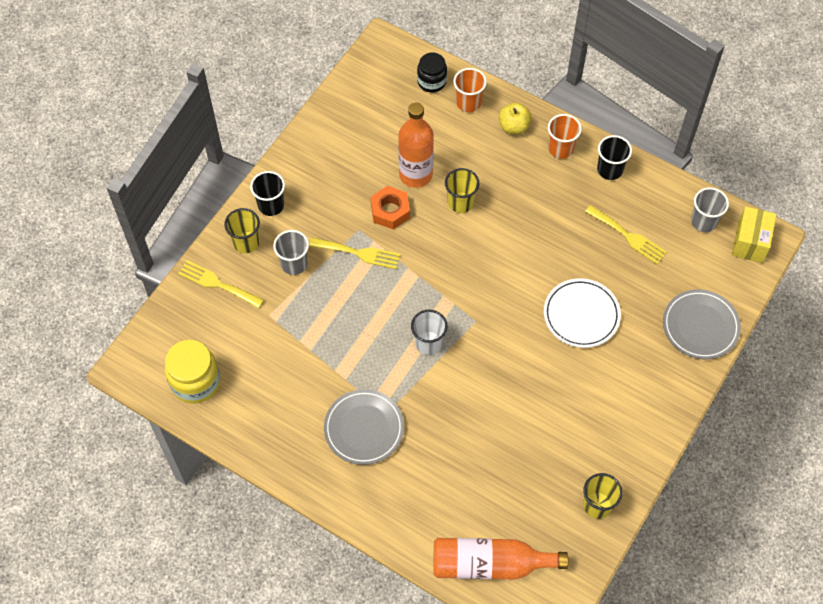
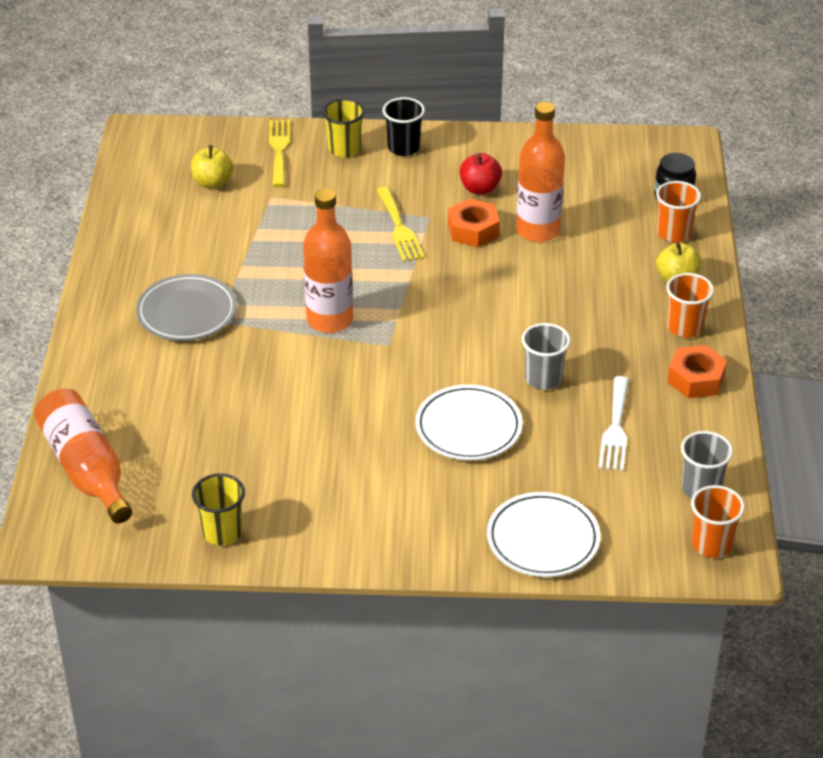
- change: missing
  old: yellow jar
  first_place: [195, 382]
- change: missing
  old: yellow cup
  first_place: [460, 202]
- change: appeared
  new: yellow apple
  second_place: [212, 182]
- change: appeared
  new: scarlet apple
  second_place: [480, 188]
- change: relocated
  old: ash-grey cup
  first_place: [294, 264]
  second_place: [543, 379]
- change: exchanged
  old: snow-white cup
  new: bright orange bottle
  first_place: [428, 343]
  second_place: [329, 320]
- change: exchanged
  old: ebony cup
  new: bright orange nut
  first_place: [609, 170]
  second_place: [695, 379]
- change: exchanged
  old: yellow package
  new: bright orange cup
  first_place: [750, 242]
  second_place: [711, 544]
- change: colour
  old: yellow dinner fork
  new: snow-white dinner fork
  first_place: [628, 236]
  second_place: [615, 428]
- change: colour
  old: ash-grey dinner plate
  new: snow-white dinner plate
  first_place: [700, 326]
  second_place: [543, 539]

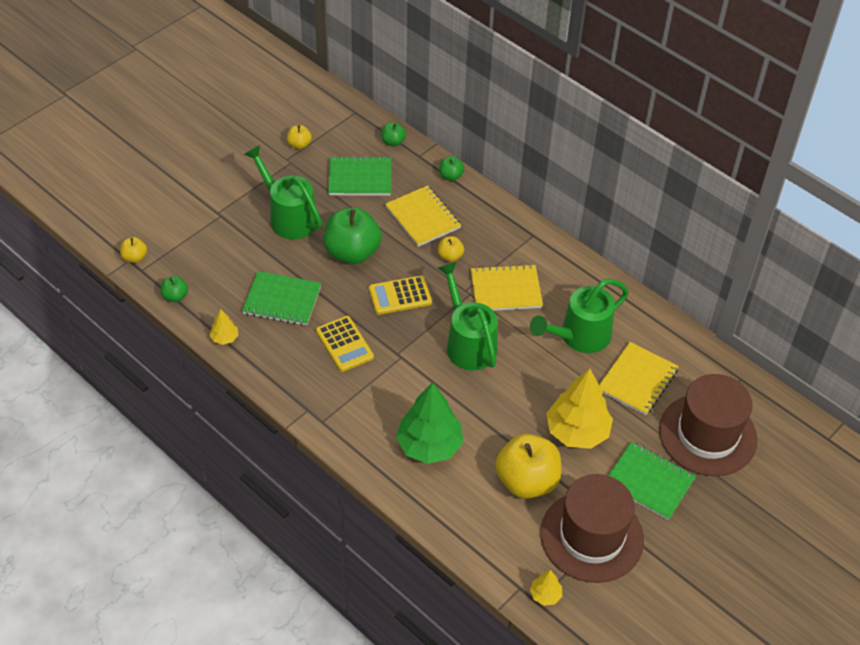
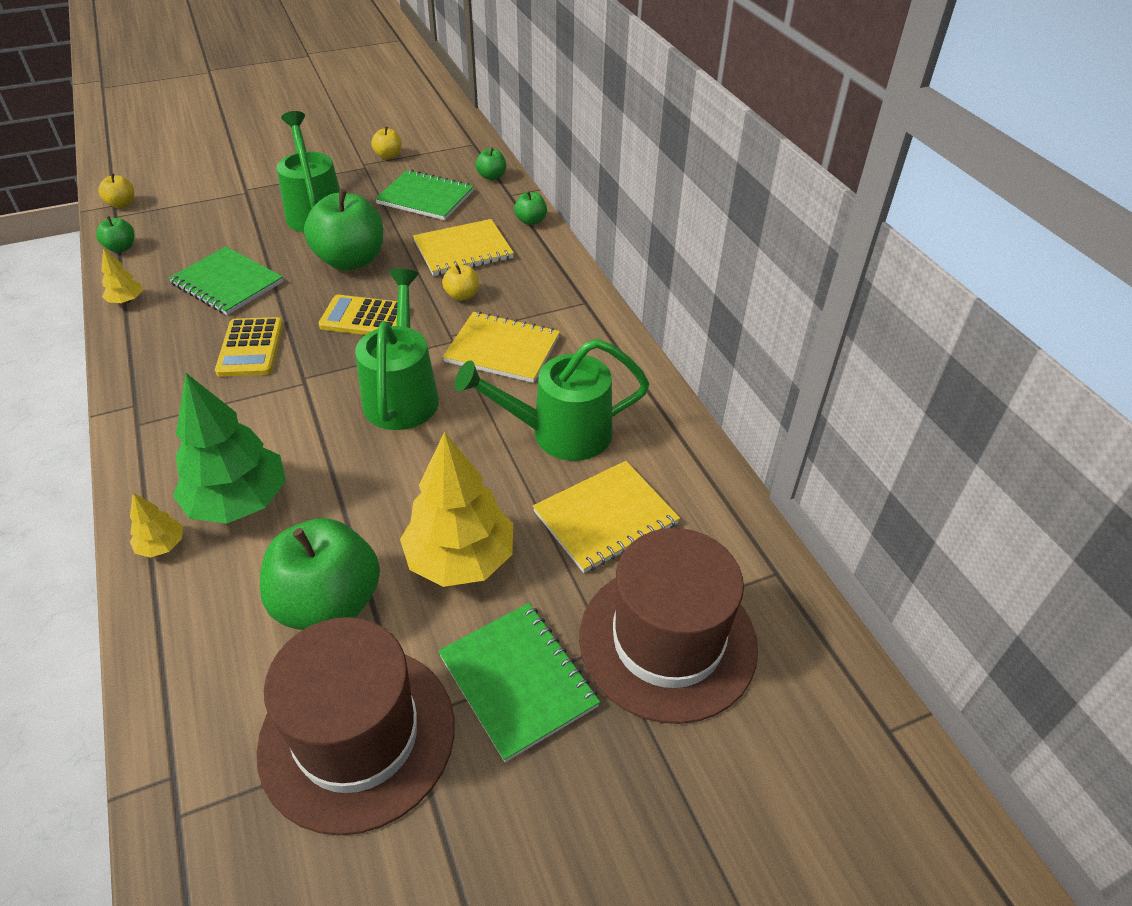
- change: relocated
  old: yellow toy tree
  first_place: [545, 595]
  second_place: [162, 545]
- change: colour
  old: yellow apple
  new: emerald apple
  first_place: [527, 481]
  second_place: [328, 604]
- change: spun
  old: yellow notepad
  first_place: [422, 217]
  second_place: [463, 250]
  degrees: 75

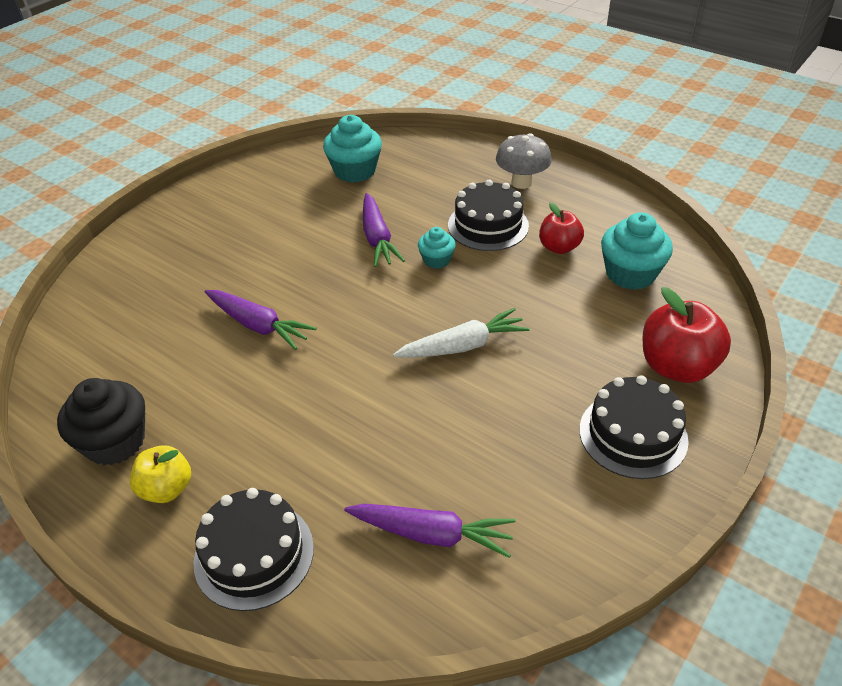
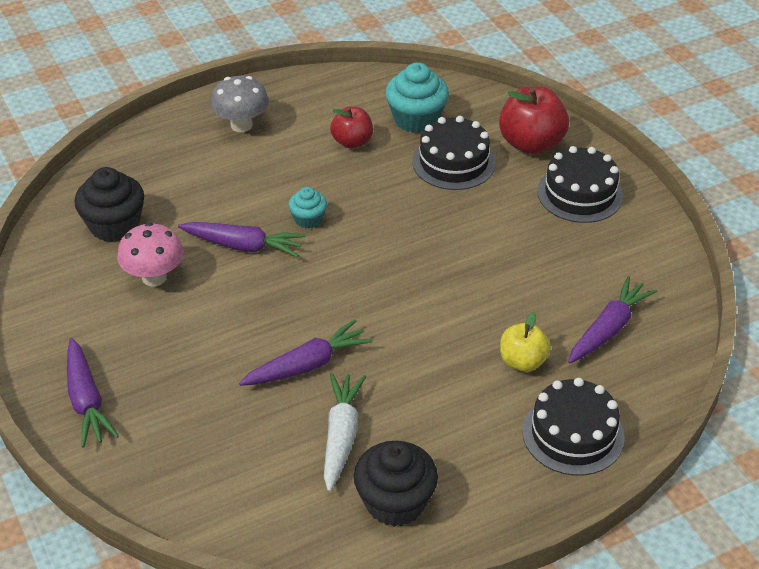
- change: appeared
  new: violet toy carrot
  second_place: [86, 401]
- change: appeared
  new: rose-pink toadstool
  second_place: [154, 277]
- change: relocated
  old: yellow apple
  first_place: [167, 489]
  second_place: [522, 362]
- change: relocated
  old: snow-white toy carrot
  first_place: [463, 346]
  second_place: [341, 435]
- change: relocated
  old: ebony gateau
  first_place: [488, 225]
  second_place: [453, 162]
- change: colour
  old: aqua muffin
  new: ebony muffin
  first_place: [355, 171]
  second_place: [114, 225]

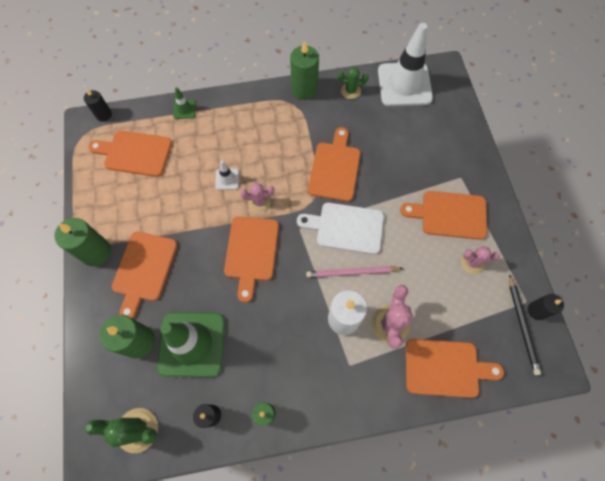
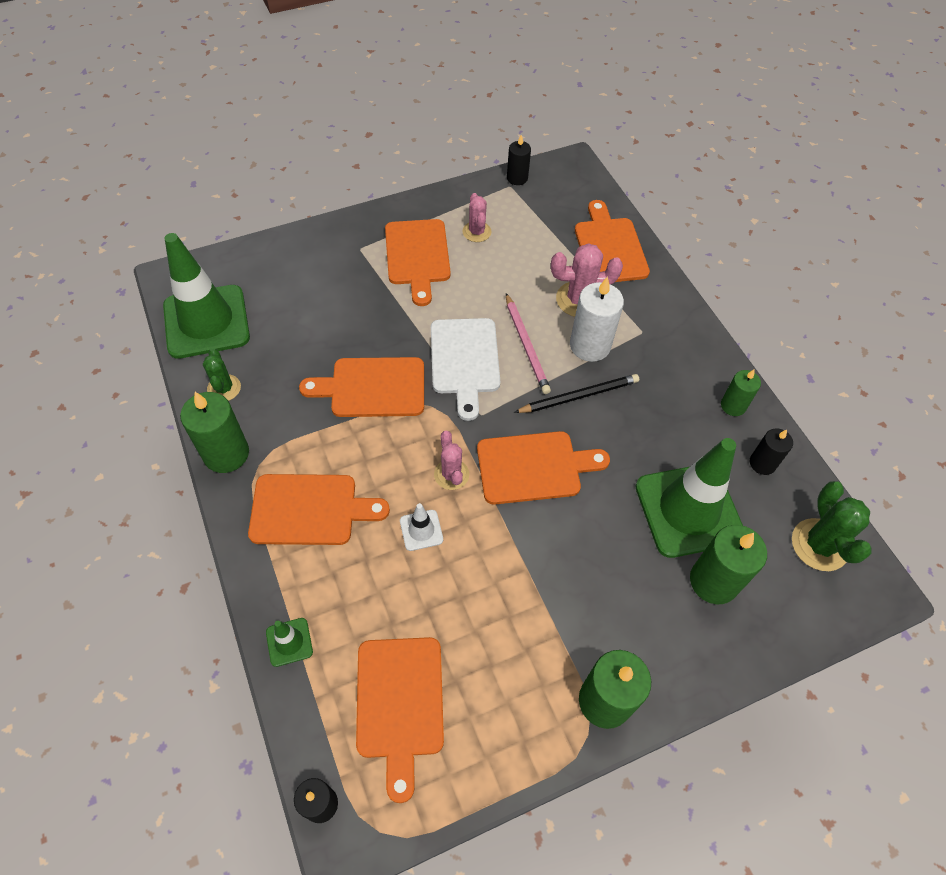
- change: relocated
  old: bright orange chopping board
  first_place: [144, 269]
  second_place: [309, 510]
- change: relocated
  old: ebony pencil
  first_place: [522, 325]
  second_place: [578, 396]
- change: colour
  old: snow-white road cone
  new: emerald road cone
  first_place: [404, 84]
  second_place: [206, 322]

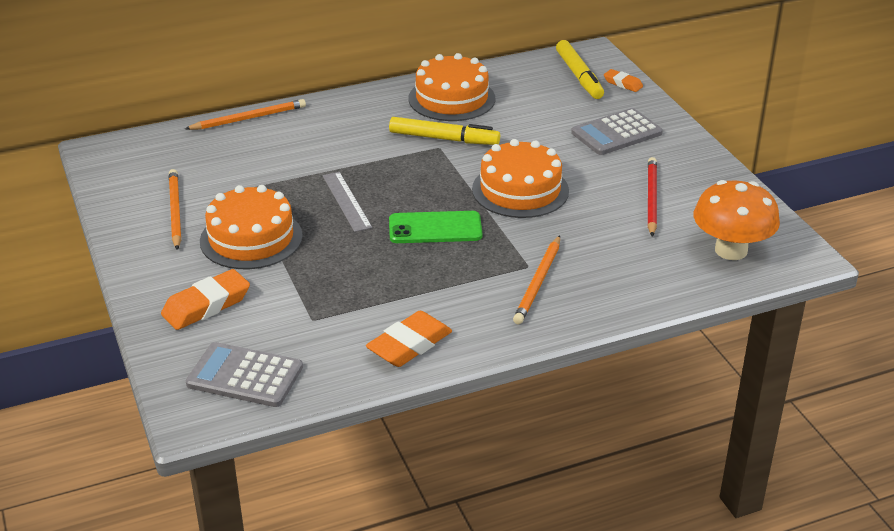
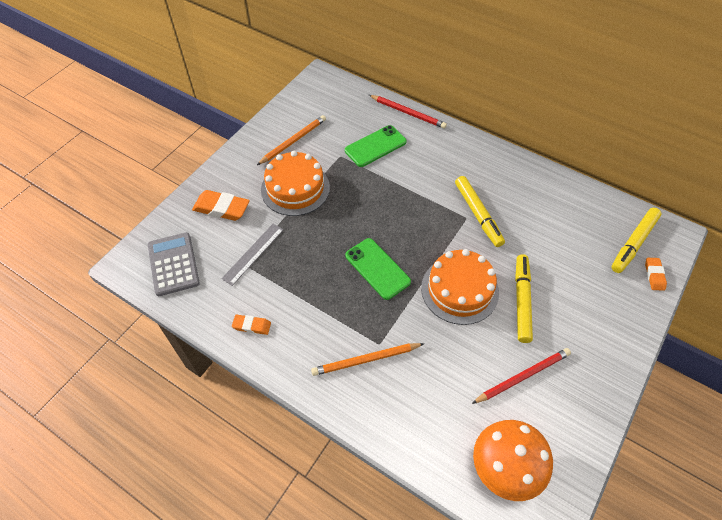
- change: missing
  old: bright orange gateau
  first_place: [452, 98]
- change: missing
  old: ash-grey pocket calculator
  first_place: [616, 133]
- change: appeared
  new: emerald mobile phone
  second_place: [375, 146]
- change: appeared
  new: yellow felt pen
  second_place: [521, 301]
- change: relocated
  old: ash-grey straightedge
  first_place: [346, 201]
  second_place: [253, 253]
- change: colour
  old: bright orange pencil
  new: scarlet pencil
  first_place: [249, 118]
  second_place: [408, 113]
- change: size
  old: bright orange gum eraser
  first_place: [409, 345]
  second_place: [252, 326]
  factor: 0.57

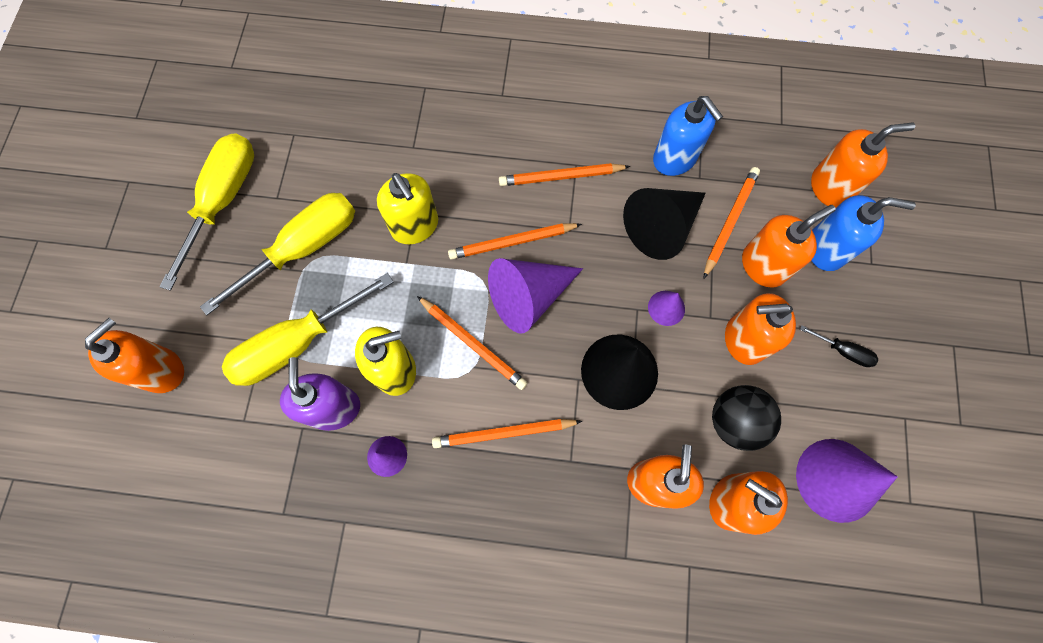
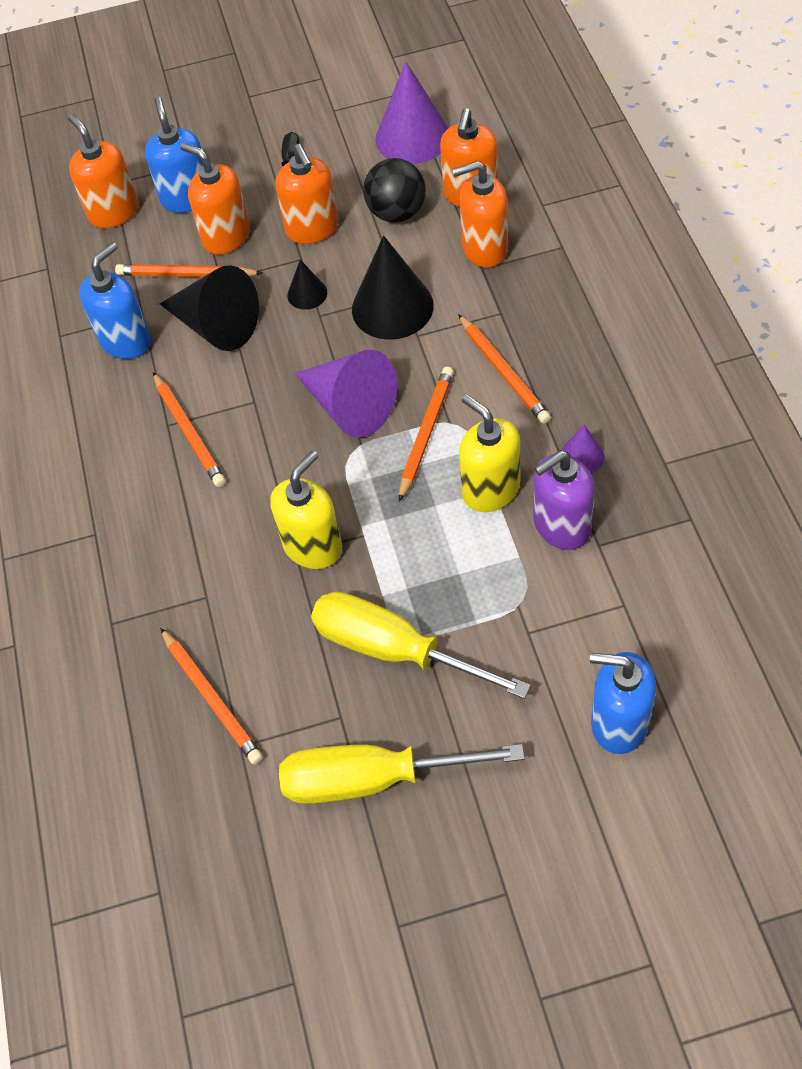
- change: missing
  old: yellow flat screwdriver
  first_place: [297, 343]
- change: relocated
  old: bright orange pencil
  first_place: [512, 242]
  second_place: [212, 698]
- change: colour
  old: bright orange soap pump
  new: blue soap pump
  first_place: [161, 370]
  second_place: [618, 723]
- change: colour
  old: violet cone
  new: ebony cone
  first_place: [666, 308]
  second_place: [307, 294]

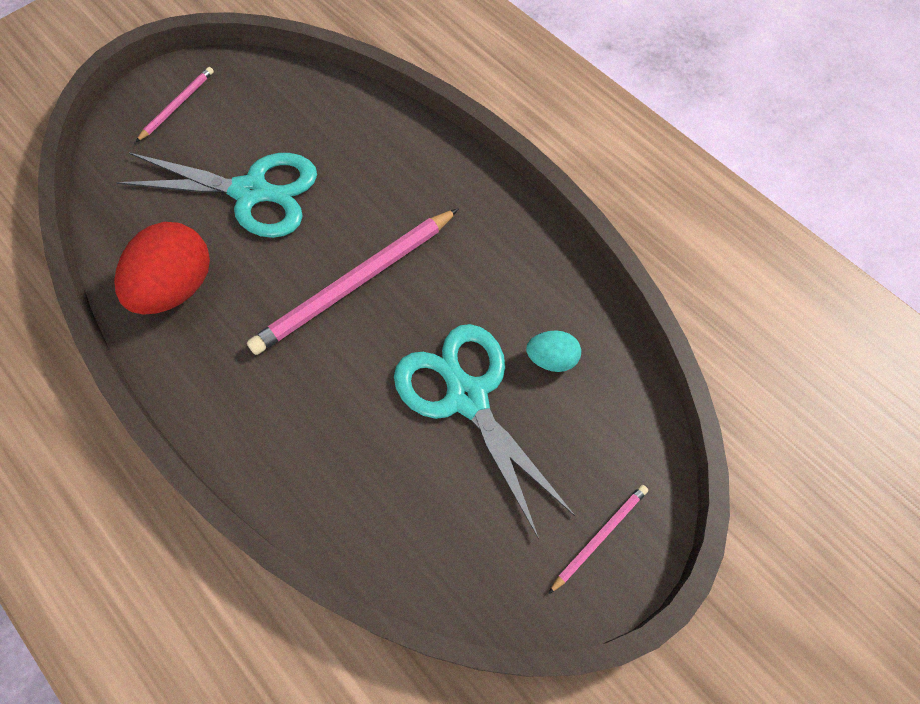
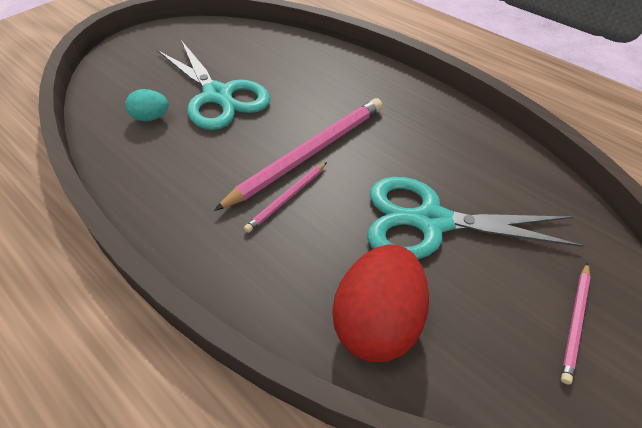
- change: relocated
  old: scarlet toy egg
  first_place: [176, 288]
  second_place: [377, 322]
- change: relocated
  old: rose-pink pencil
  first_place: [599, 537]
  second_place: [287, 198]

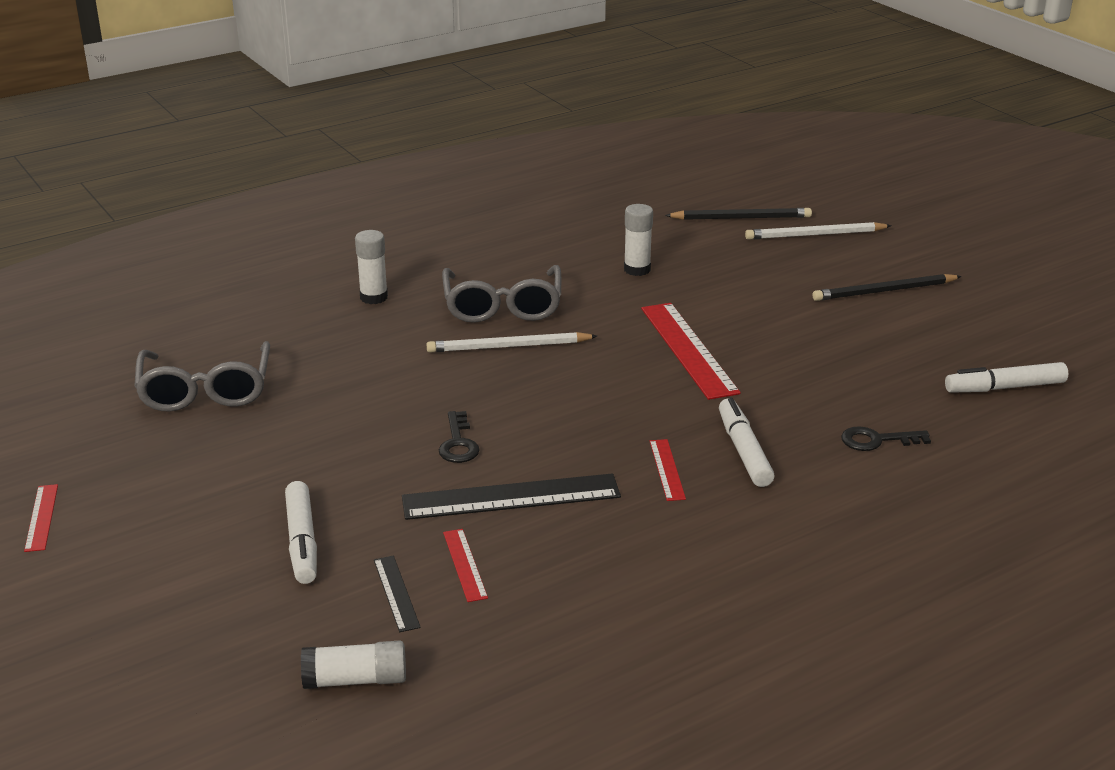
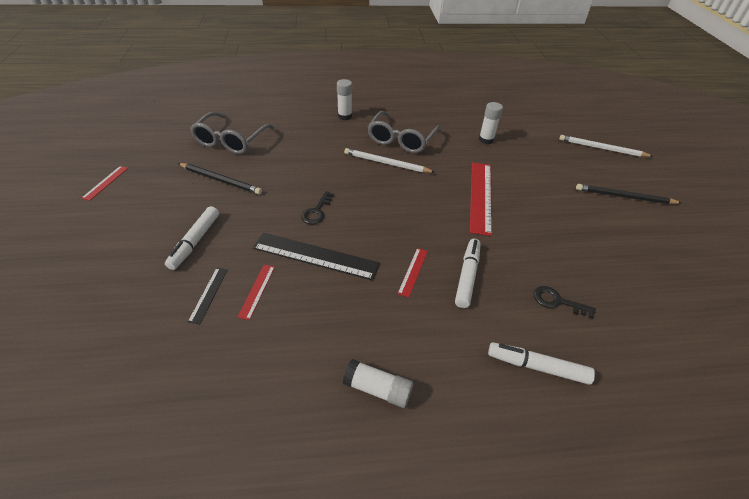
- change: relocated
  old: snow-white glue
  first_place: [355, 680]
  second_place: [377, 389]
- change: relocated
  old: ebony pencil
  first_place: [741, 218]
  second_place: [221, 180]
- change: relocated
  old: snow-white felt pen
  first_place: [1004, 387]
  second_place: [537, 367]

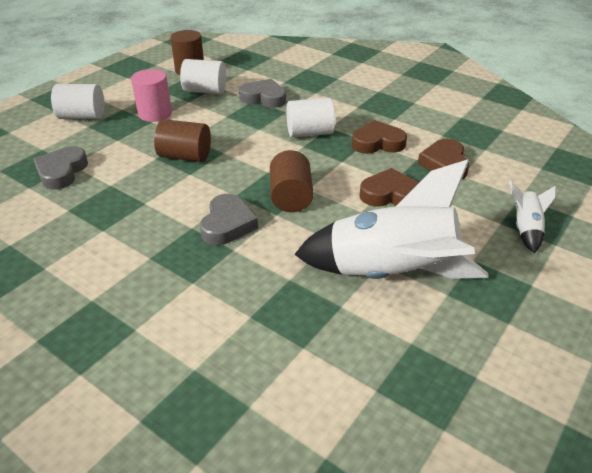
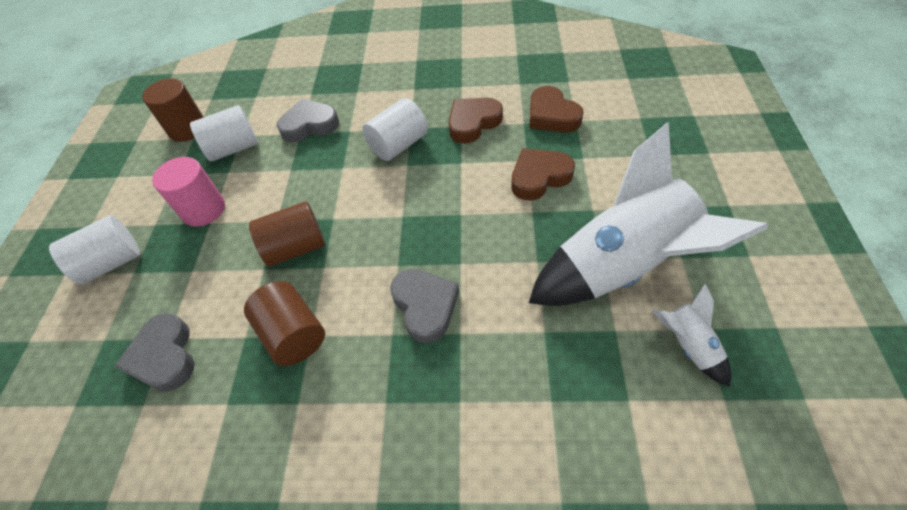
- change: relocated
  old: dark brown solid cylinder
  first_place: [291, 197]
  second_place: [293, 334]
- change: relocated
  old: snow-white toy rocket
  first_place: [525, 229]
  second_place: [688, 345]

